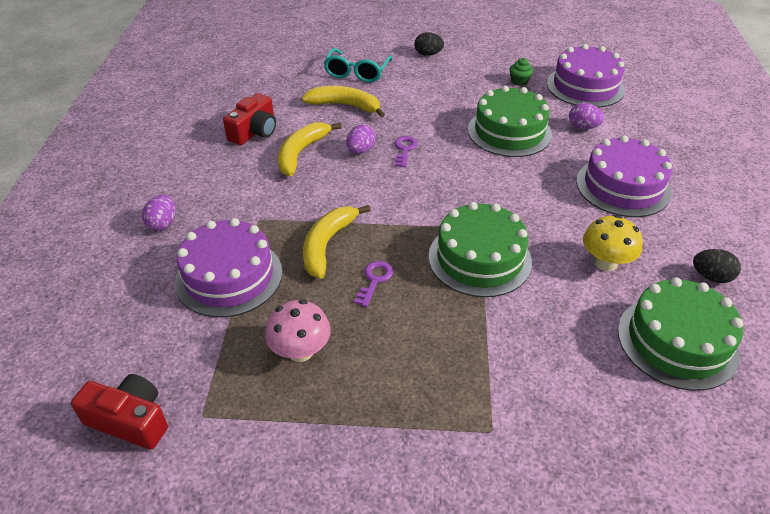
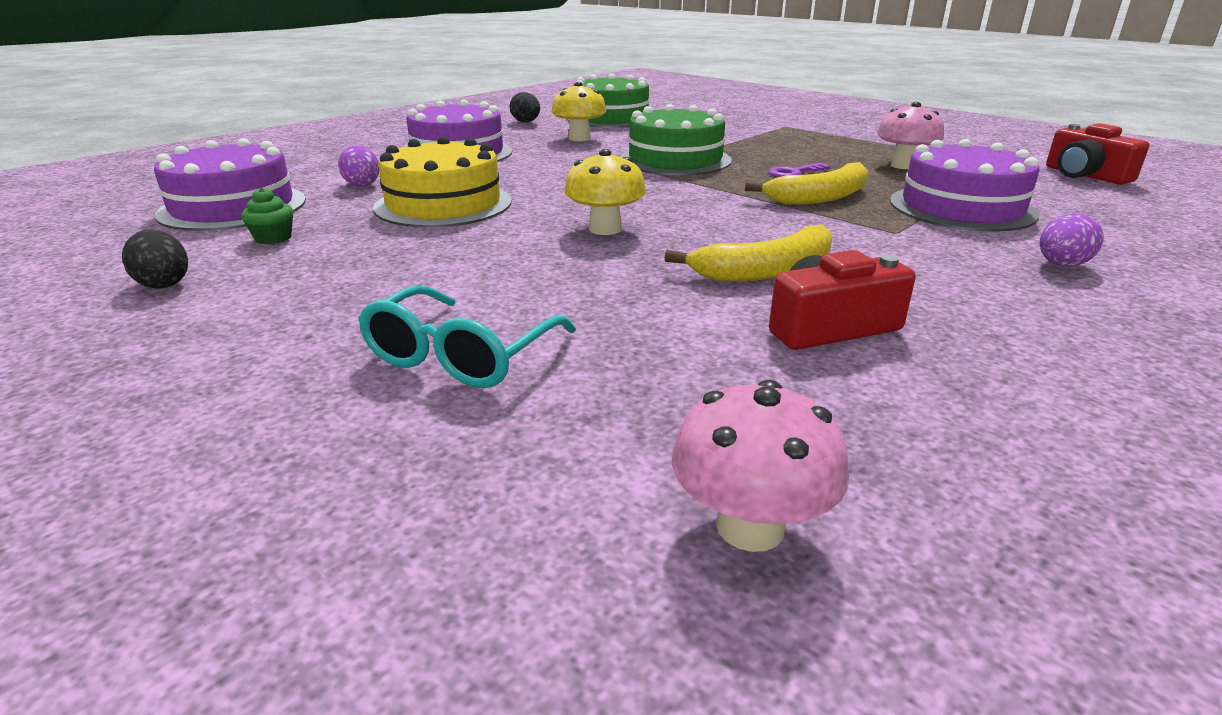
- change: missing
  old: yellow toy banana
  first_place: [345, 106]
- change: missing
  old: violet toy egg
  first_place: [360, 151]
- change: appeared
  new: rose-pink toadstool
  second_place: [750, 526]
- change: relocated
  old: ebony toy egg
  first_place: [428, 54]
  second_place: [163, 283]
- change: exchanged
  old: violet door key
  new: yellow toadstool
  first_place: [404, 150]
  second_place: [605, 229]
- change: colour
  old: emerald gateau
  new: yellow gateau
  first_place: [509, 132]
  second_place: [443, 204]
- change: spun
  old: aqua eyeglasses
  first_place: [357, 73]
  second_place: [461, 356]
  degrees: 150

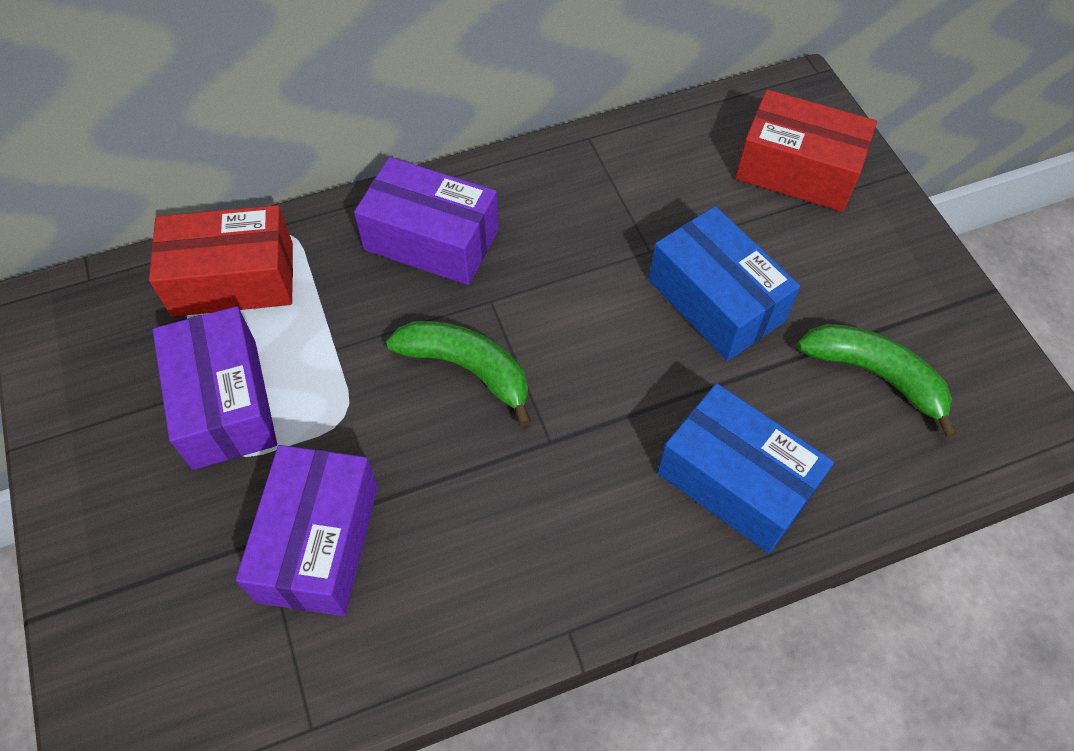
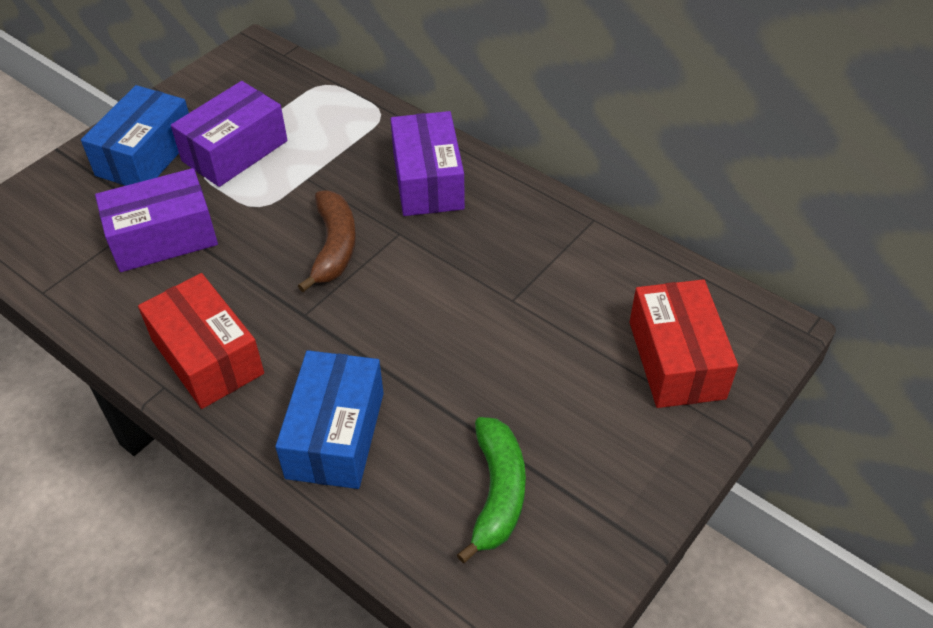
- change: relocated
  old: scarlet package
  first_place: [233, 279]
  second_place: [207, 356]
- change: relocated
  old: blue package
  first_place: [716, 300]
  second_place: [146, 155]
- change: colour
  old: emerald toy banana
  new: dark brown toy banana
  first_place: [467, 369]
  second_place: [334, 247]

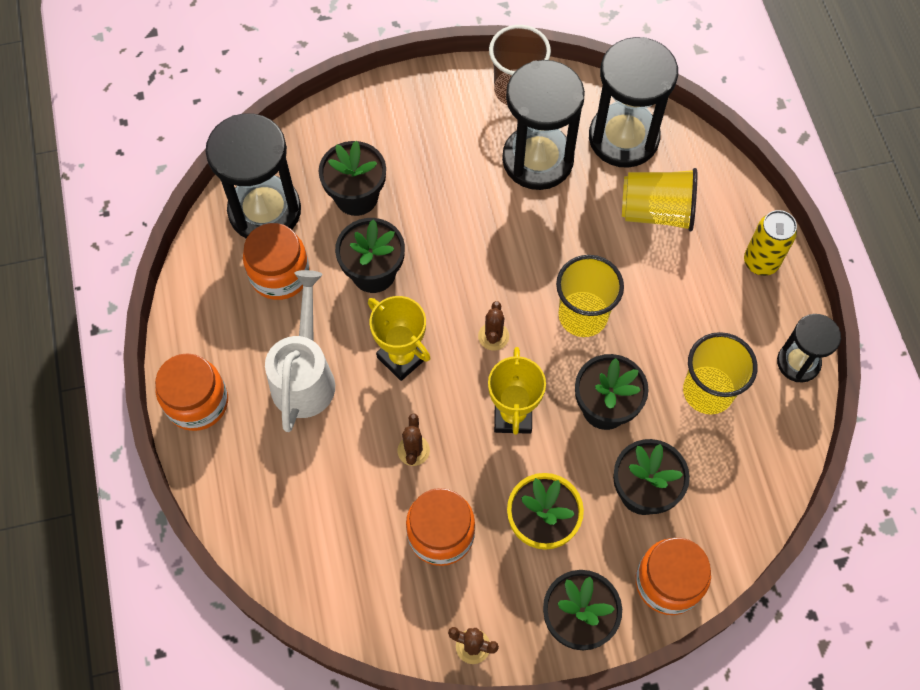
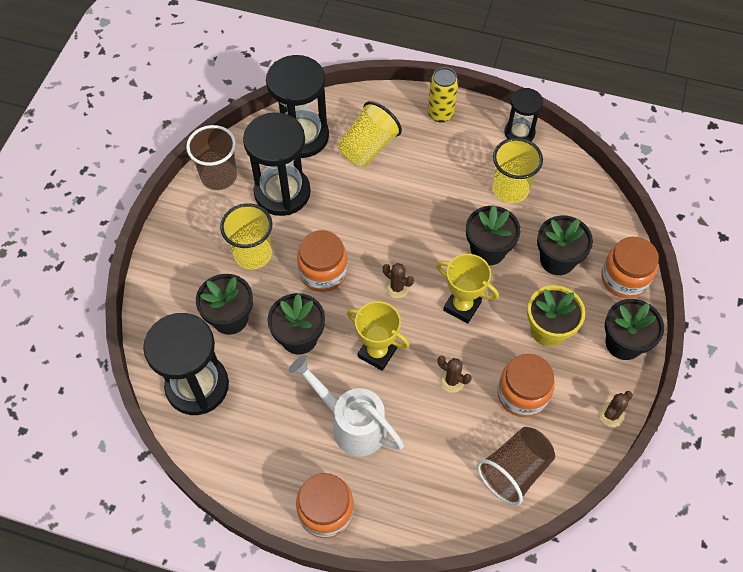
- change: appeared
  new: dark brown cup
  second_place: [514, 471]
- change: relocated
  old: bright orange jar
  first_place: [280, 274]
  second_place: [323, 272]
- change: relocated
  old: yellow cup
  first_place: [583, 315]
  second_place: [252, 254]
- change: spun
  old: yellow trophy
  first_place: [402, 357]
  second_place: [377, 352]
  degrees: 45

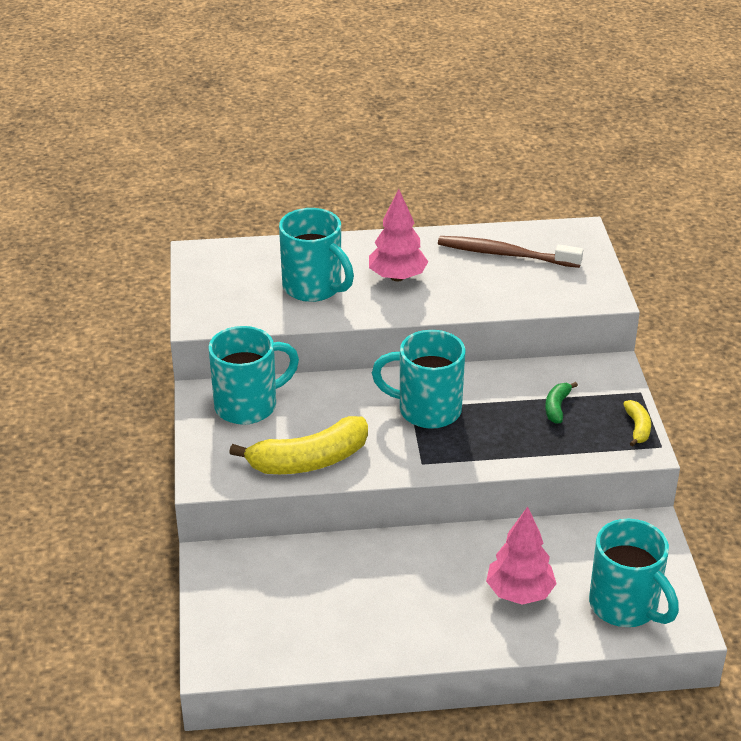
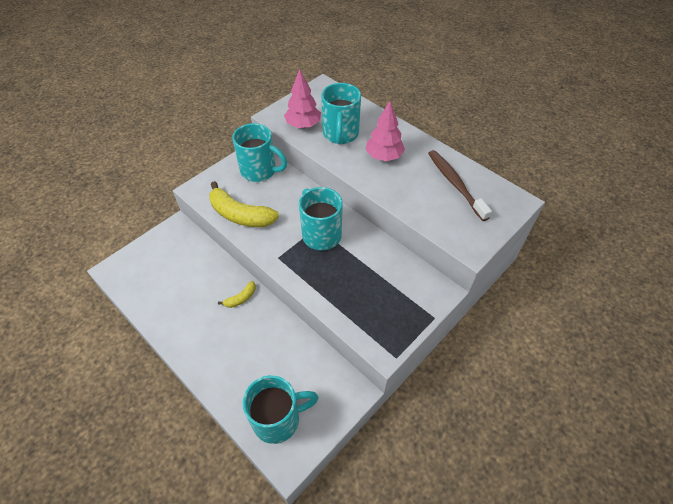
- change: missing
  old: emerald toy banana
  first_place: [557, 407]
- change: relocated
  old: rose-pink toy tree
  first_place: [519, 593]
  second_place: [303, 125]
- change: relocated
  old: yellow toy banana
  first_place: [637, 428]
  second_place: [241, 298]
- change: spun
  old: aqua coffee mug
  first_place: [625, 606]
  second_place: [278, 419]
  degrees: -120

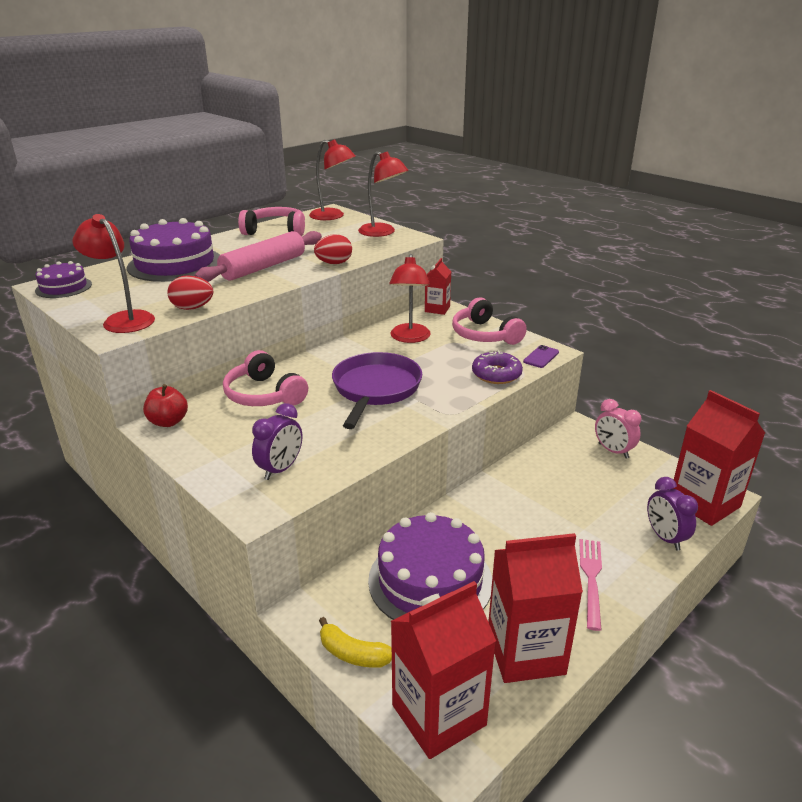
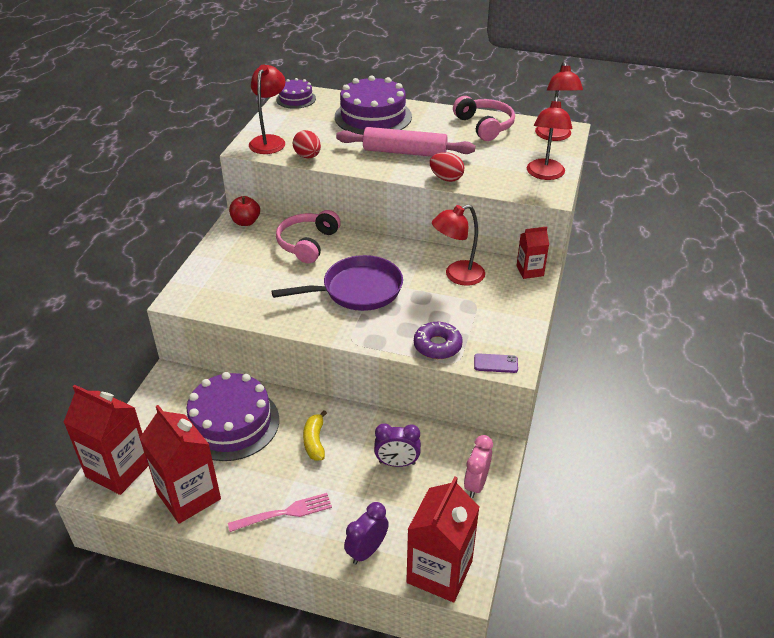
- change: missing
  old: rose-pink headset
  first_place: [485, 335]
- change: relocated
  old: violet bedside clock
  first_place: [280, 469]
  second_place: [397, 463]
- change: relocated
  old: yellow toy banana
  first_place: [353, 653]
  second_place: [315, 441]

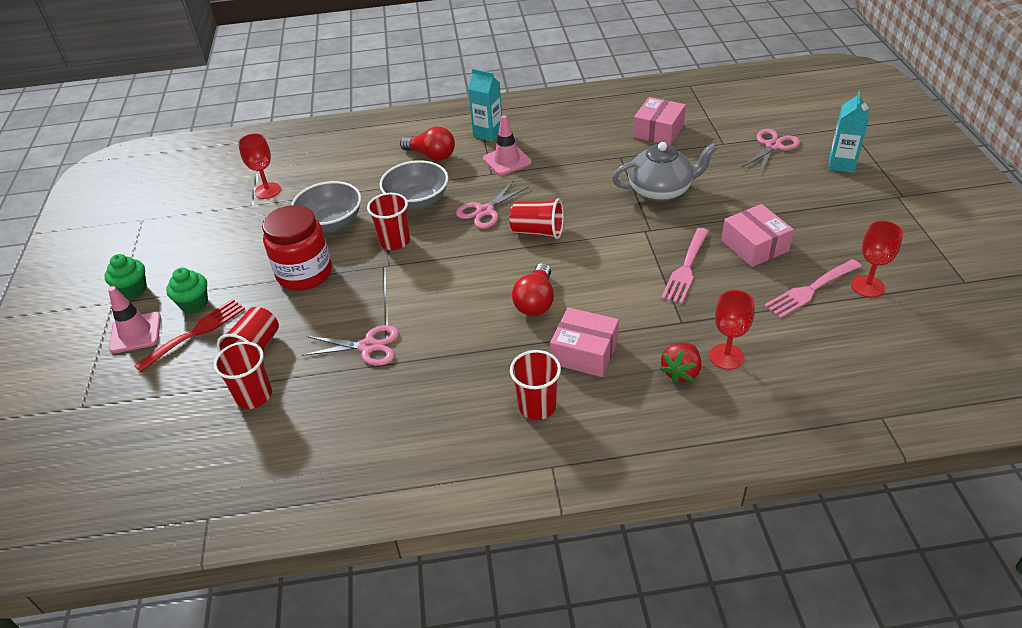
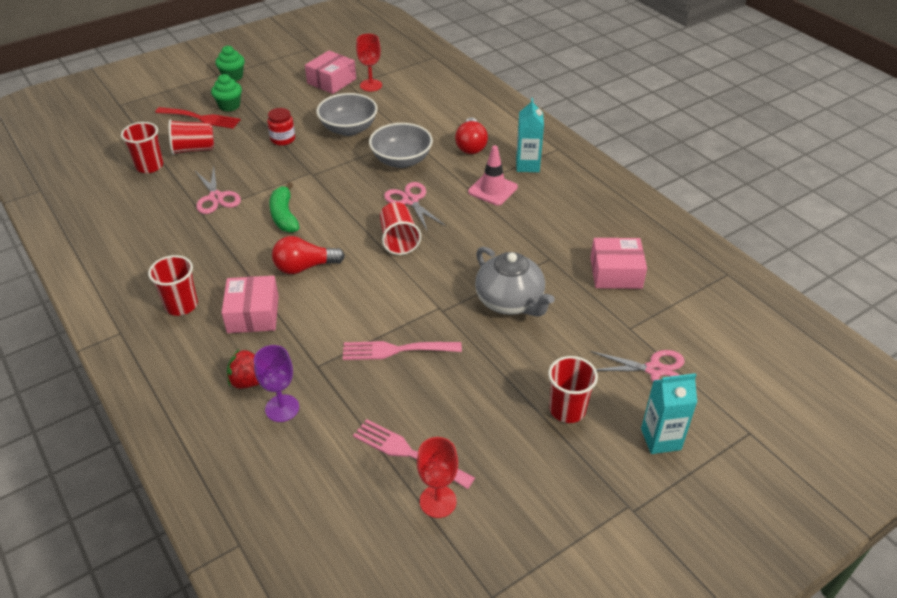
- change: missing
  old: rose-pink road cone
  first_place: [135, 333]
- change: appeared
  new: emerald toy banana
  second_place: [284, 216]
- change: relocated
  old: scarlet cup
  first_place: [394, 241]
  second_place: [567, 409]
- change: relocated
  old: rose-pink package
  first_place: [754, 246]
  second_place: [331, 81]
- change: colour
  old: scarlet goblet
  new: violet goblet
  first_place: [726, 356]
  second_place: [282, 408]
- change: spun
  old: rose-pink scissors
  first_place: [485, 211]
  second_place: [410, 201]
  degrees: 45
- change: size
  old: scarlet jar
  first_place: [304, 274]
  second_place: [283, 139]
  factor: 0.54

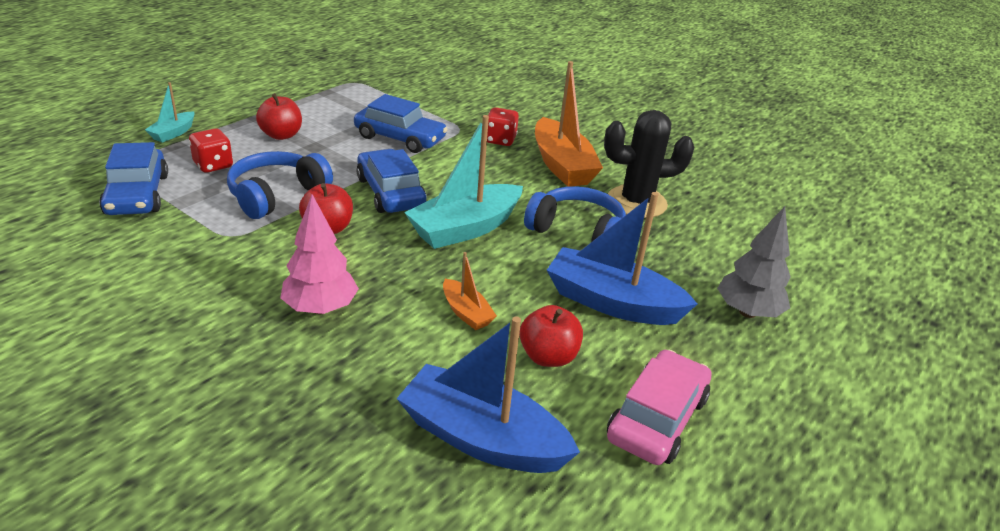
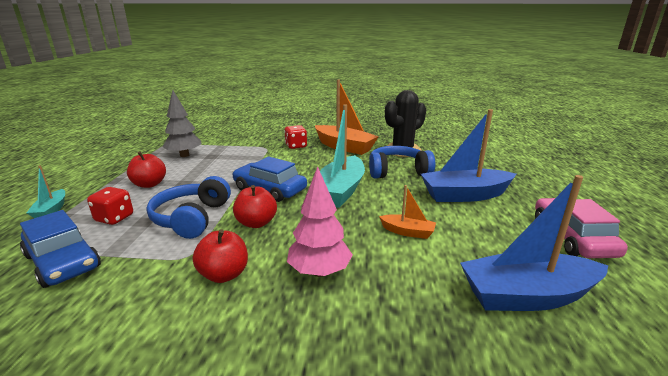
- change: missing
  old: blue car
  first_place: [400, 138]
- change: relocated
  old: scarlet apple
  first_place: [548, 356]
  second_place: [224, 274]
- change: relocated
  old: ash-grey toy tree
  first_place: [747, 312]
  second_place: [184, 155]

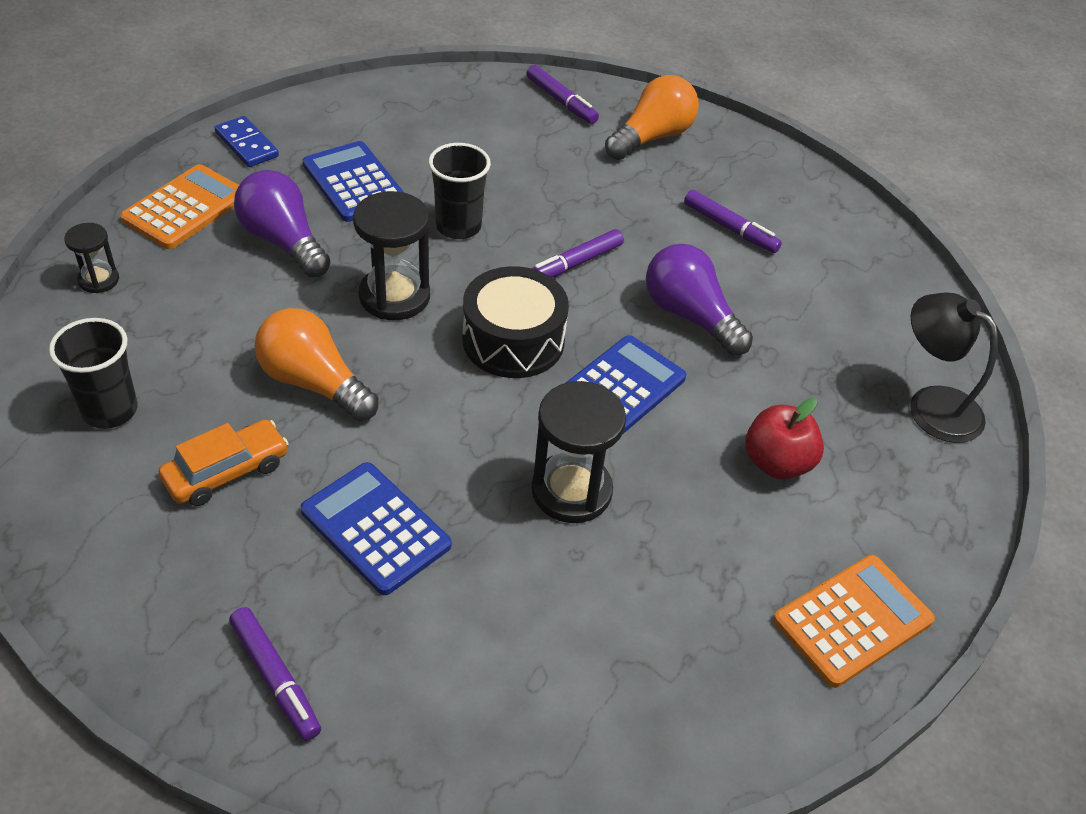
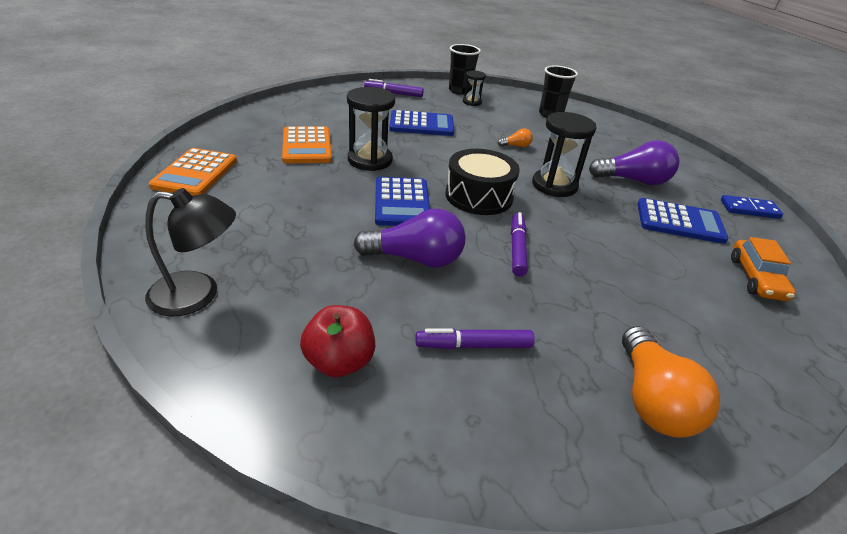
- change: missing
  old: violet felt pen
  first_place: [561, 101]
- change: relocated
  old: ebony sand timer
  first_place: [99, 280]
  second_place: [472, 102]
- change: relocated
  old: bright orange pocket calculator
  first_place: [185, 208]
  second_place: [307, 146]
- change: relocated
  old: bright orange car
  first_place: [227, 472]
  second_place: [756, 278]
- change: relocated
  old: ebony cup
  first_place: [458, 226]
  second_place: [460, 91]
- change: relocated
  old: scarlet apple
  first_place: [777, 463]
  second_place: [339, 362]
- change: size
  old: bright orange light bulb
  first_place: [314, 383]
  second_place: [516, 146]
  factor: 0.46

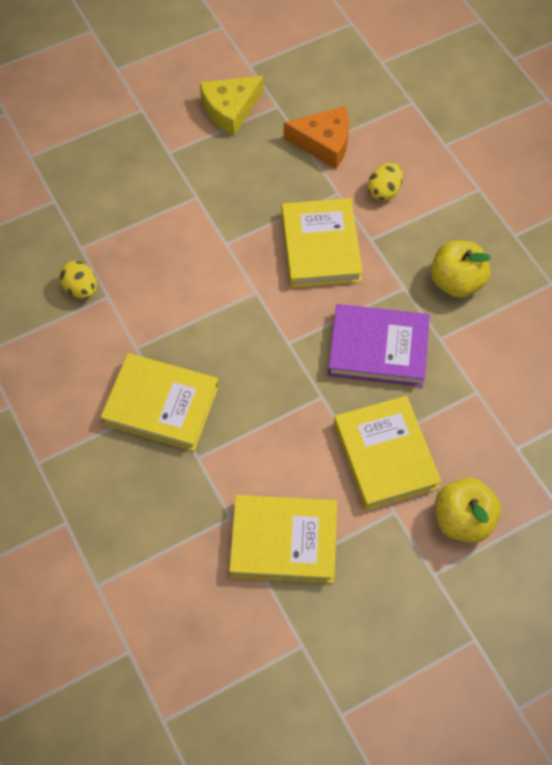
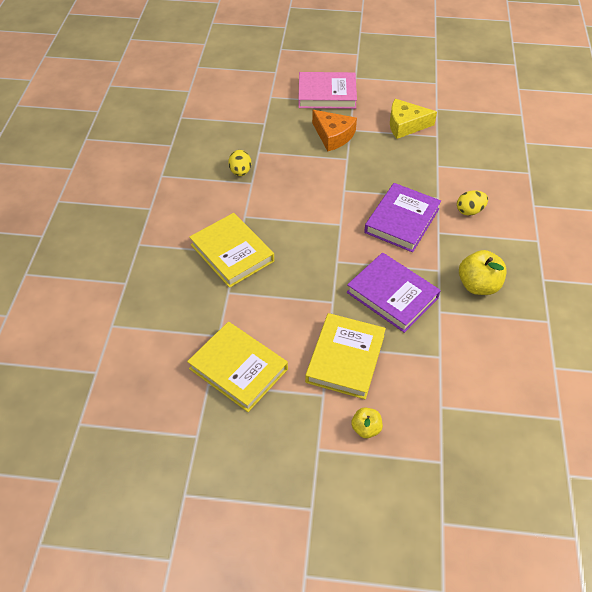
- change: appeared
  new: rose-pink hardback
  second_place: [327, 94]
- change: relocated
  old: bright orange cheese
  first_place: [324, 143]
  second_place: [333, 136]
- change: colour
  old: yellow hardback
  new: violet hardback
  first_place: [321, 247]
  second_place: [402, 220]
- change: size
  old: yellow apple
  first_place: [463, 520]
  second_place: [366, 428]
  factor: 0.58

